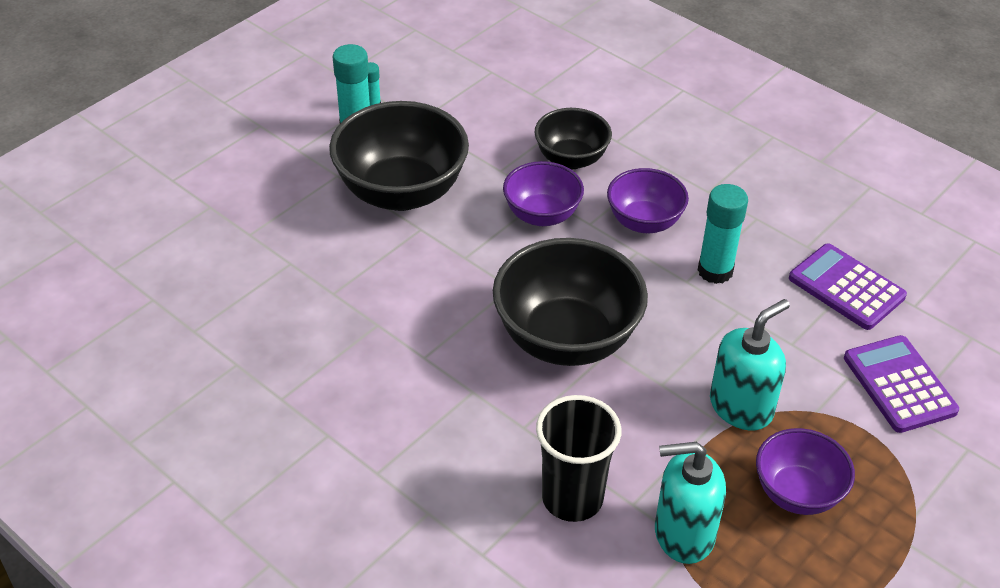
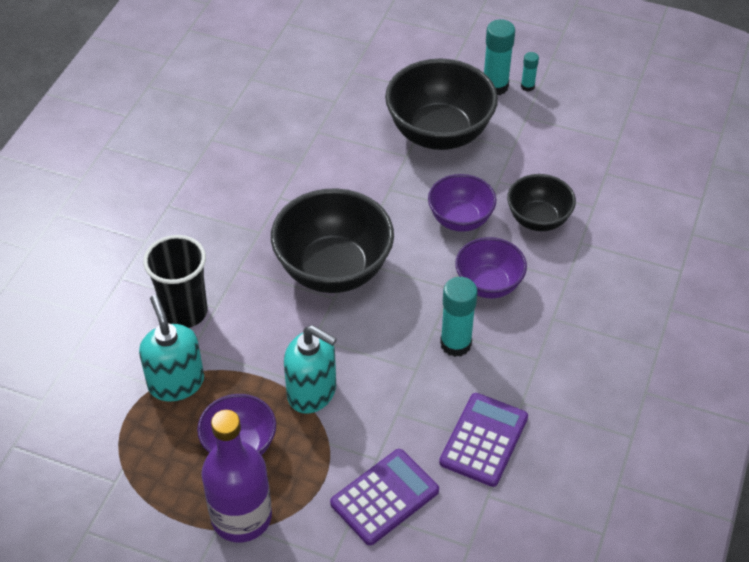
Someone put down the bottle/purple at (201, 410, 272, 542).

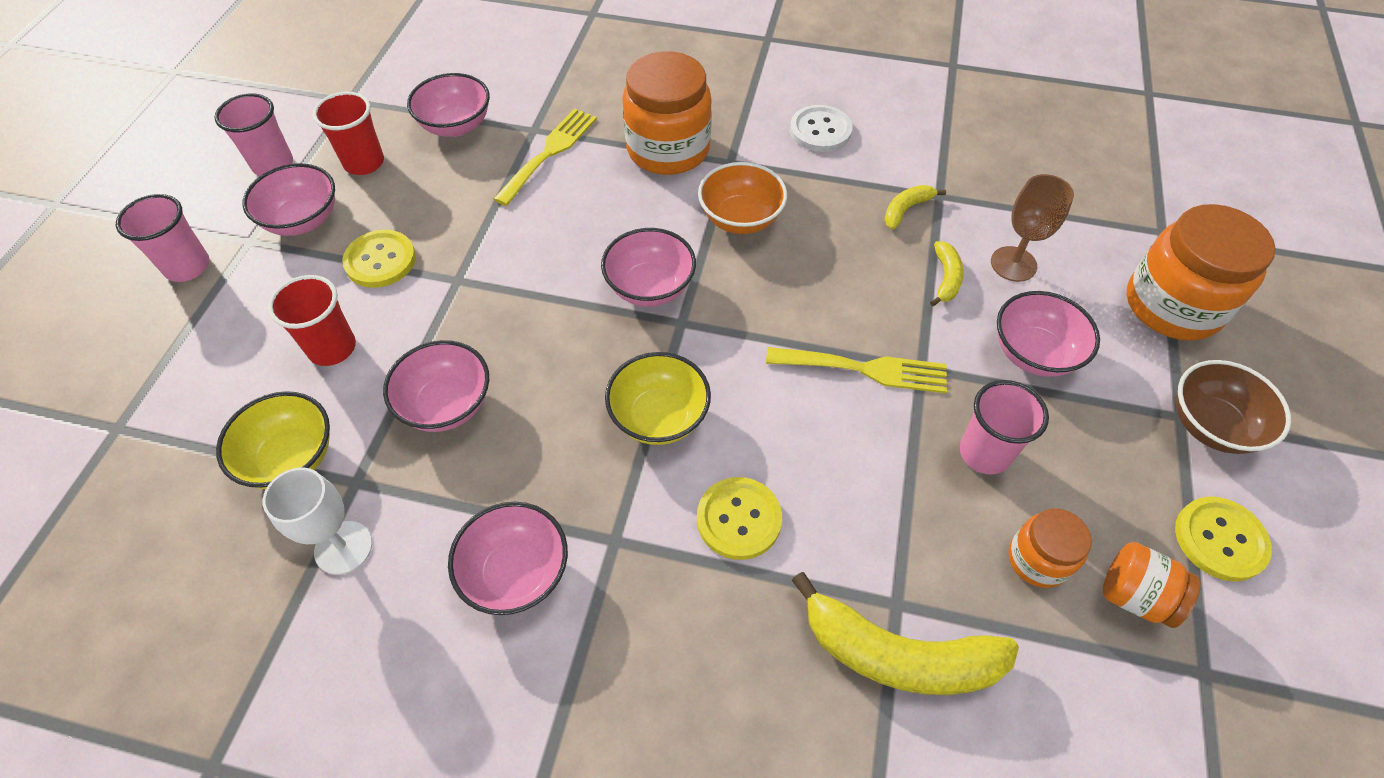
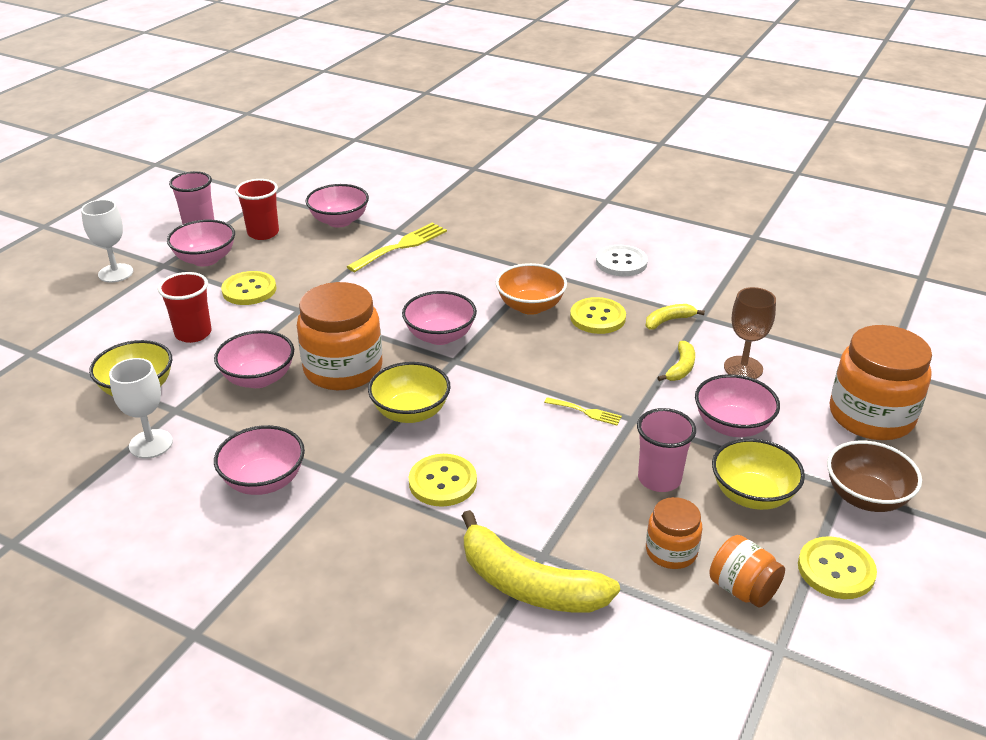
Someone put down the button/yellow at (570, 297, 626, 334).
Someone put down the bowl/yellow at (712, 438, 805, 510).
Someone carried the jar/orange from (622, 51, 712, 175) to (297, 282, 382, 390).
Someone swapped the cup/pink at (116, 194, 209, 282) for the goblet/white at (81, 199, 133, 283).
Someone scaled the fork/yellow at (766, 347, 947, 393) by 0.53.

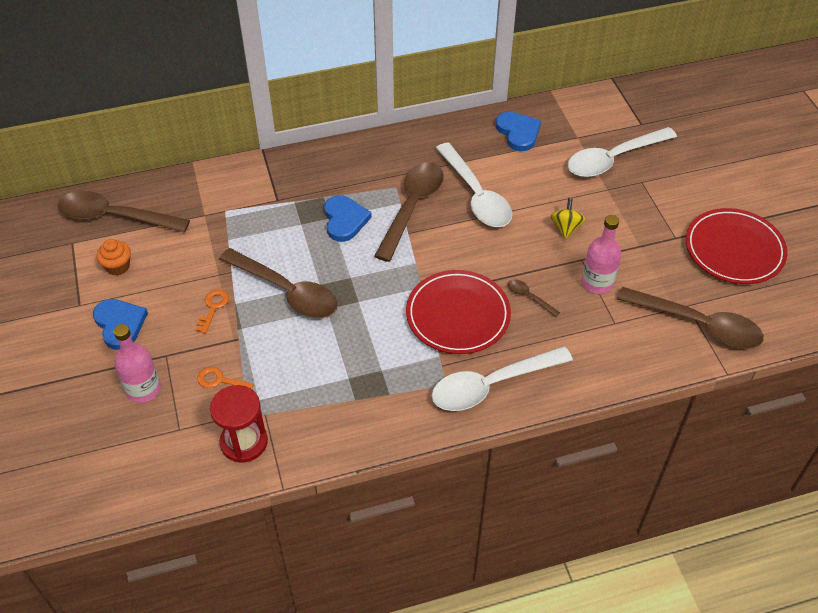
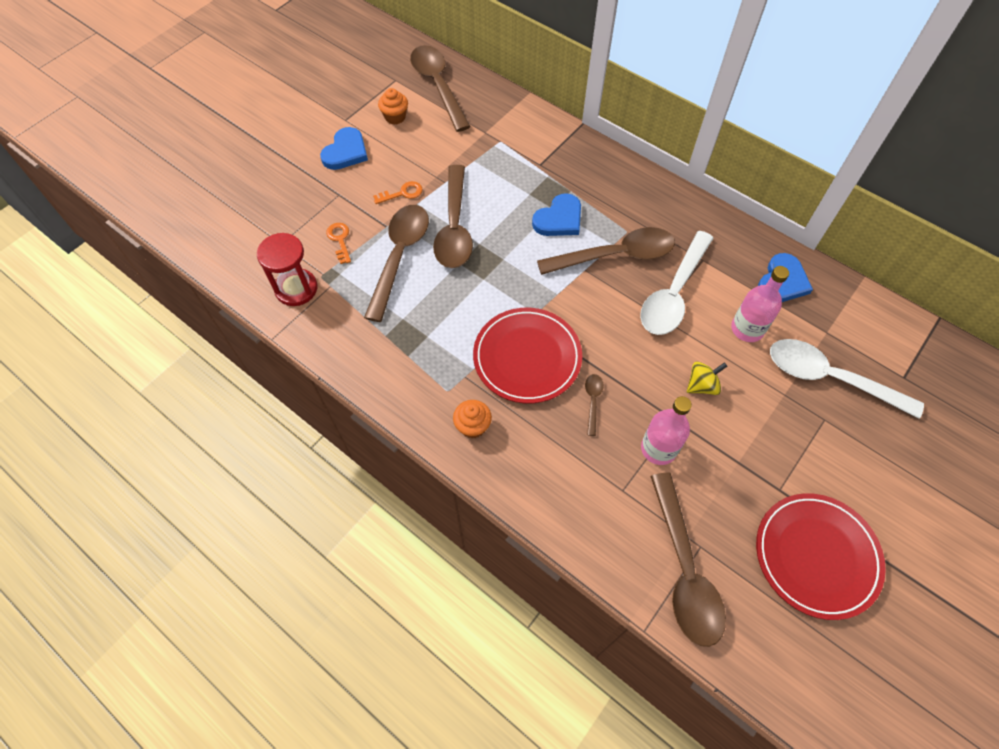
Someone put down the spoon/brown at (364, 205, 429, 322).
Someone carried the bottle/pink from (113, 324, 161, 403) to (731, 266, 789, 342).
Someone swapped the spoon/white at (432, 346, 573, 411) for the cupcake/orange at (453, 400, 492, 438).

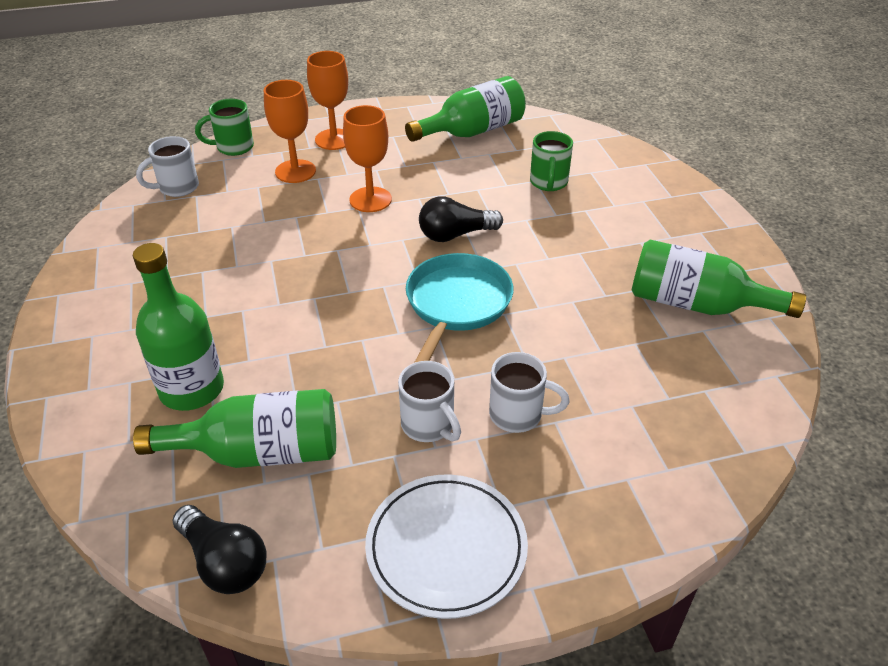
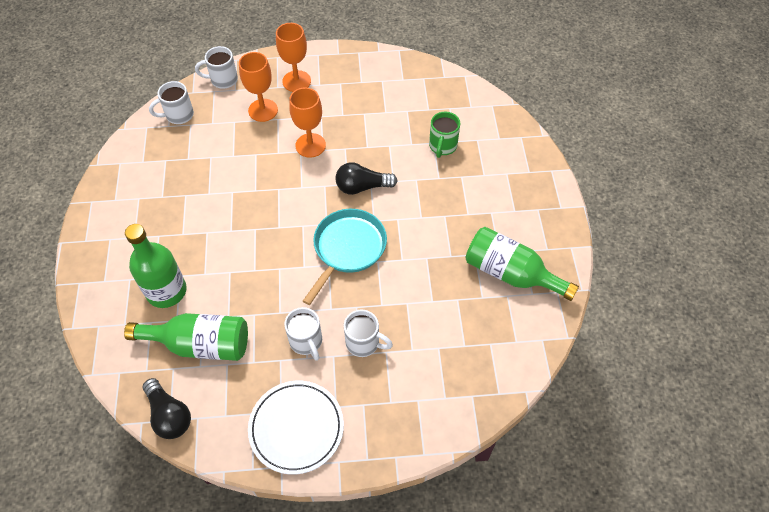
Someone took away the bottle/green at (405, 76, 526, 142).
Someone repainted the mug/green at (195, 99, 254, 156), which became the mug/white at (195, 46, 238, 89).

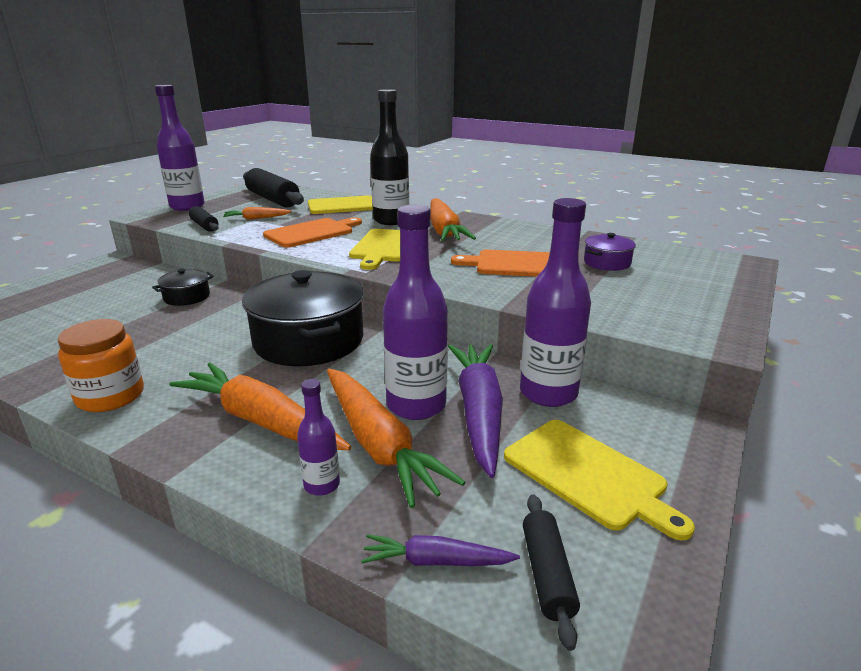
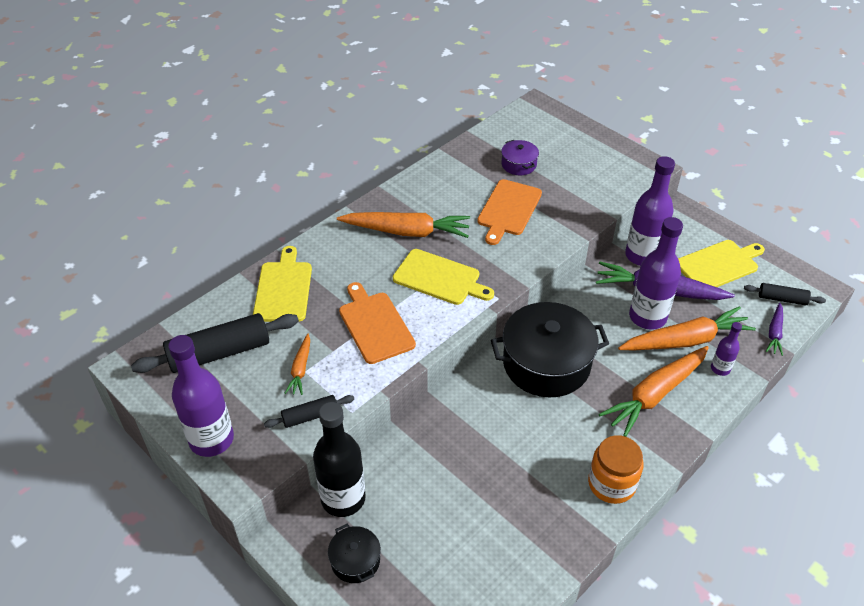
Someone carried the pot/black from (152, 269, 214, 306) to (328, 524, 381, 583).
Someone carried the bottle/black from (370, 89, 409, 225) to (313, 402, 366, 517).

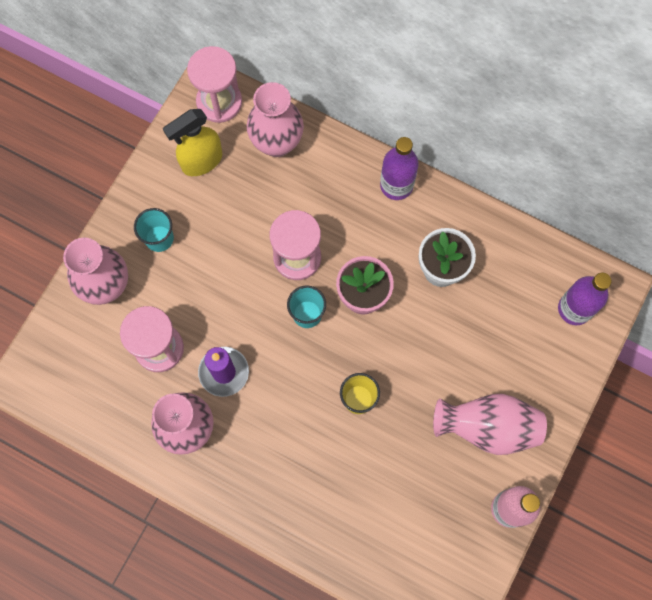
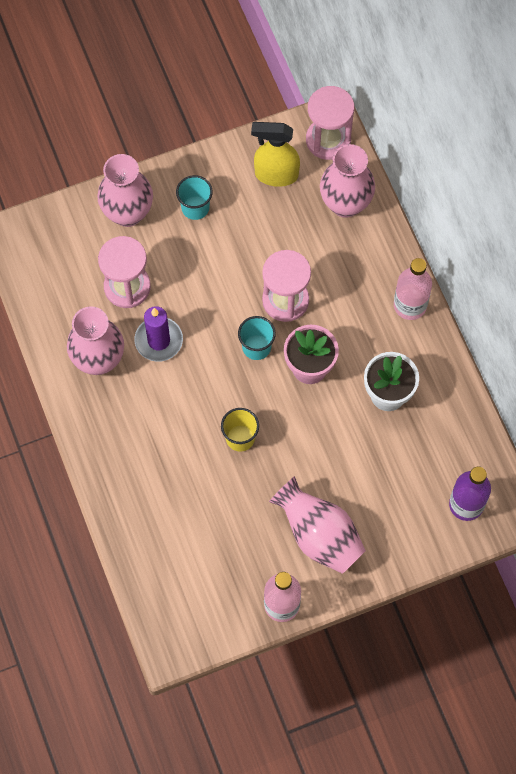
Someone repainted the bottle/purple at (380, 137, 419, 200), which became the bottle/pink at (394, 258, 432, 320).

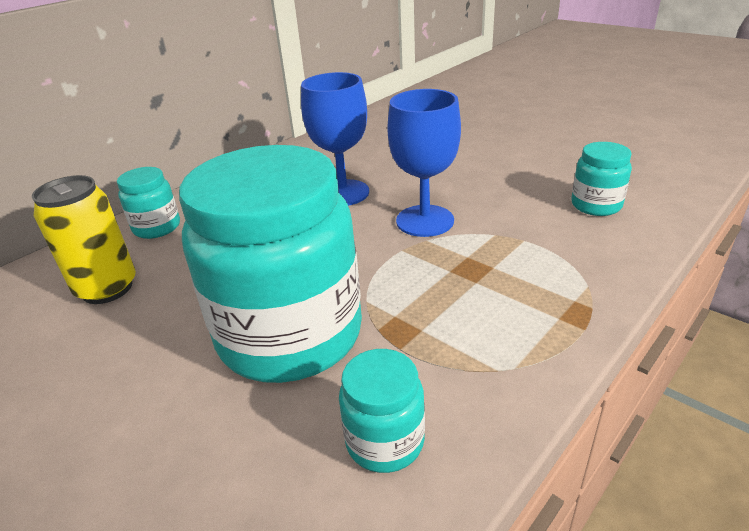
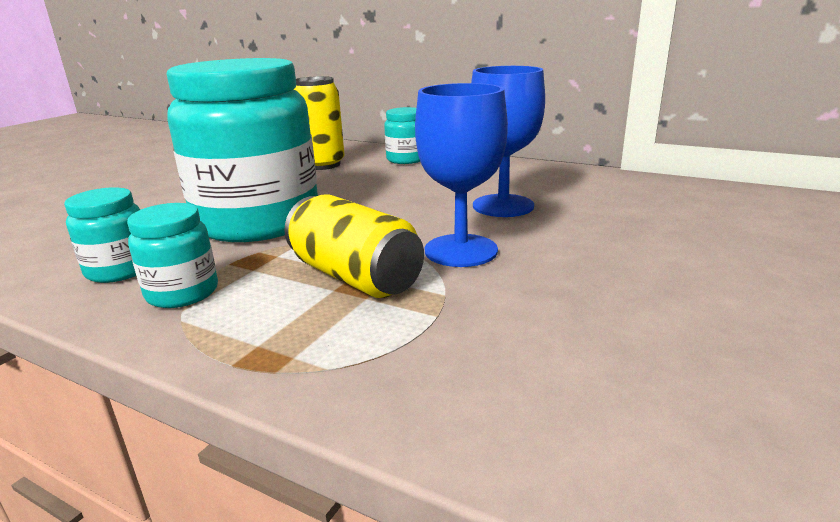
Someone put down the can/yellow at (284, 194, 424, 298).
Someone carried the jar/turquoise from (571, 142, 632, 216) to (127, 203, 218, 308).

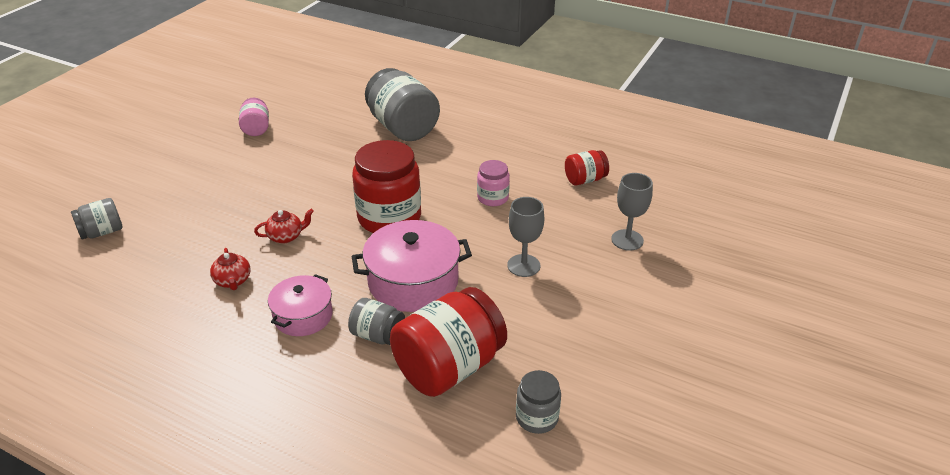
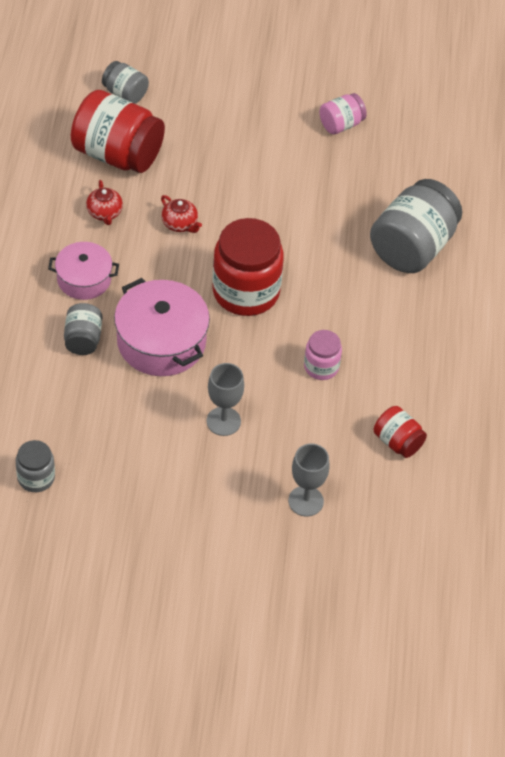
Someone carried the jar/red from (390, 287, 507, 397) to (71, 90, 165, 173).
Someone rotated the teapot/red at (210, 248, 251, 290) by 60 degrees counterclockwise.

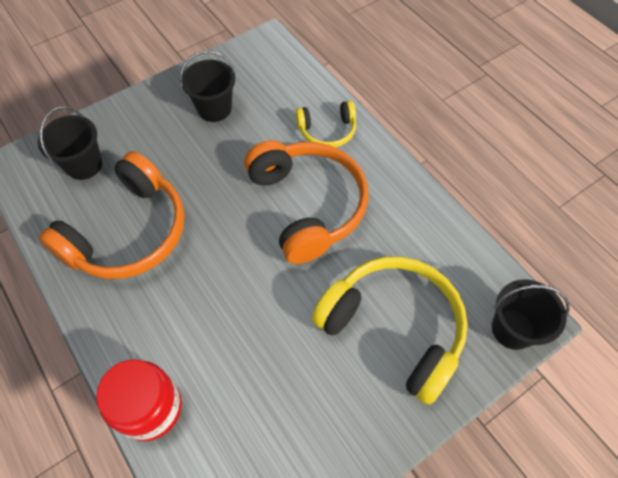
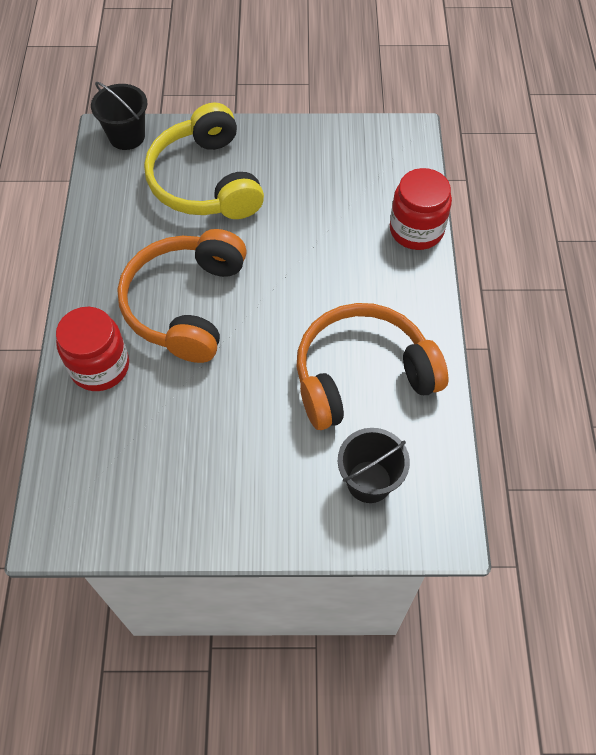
Someone took away the bucket/black at (180, 50, 235, 122).
Someone swapped the headphones/yellow at (296, 101, 356, 147) for the jar/red at (56, 307, 129, 391).

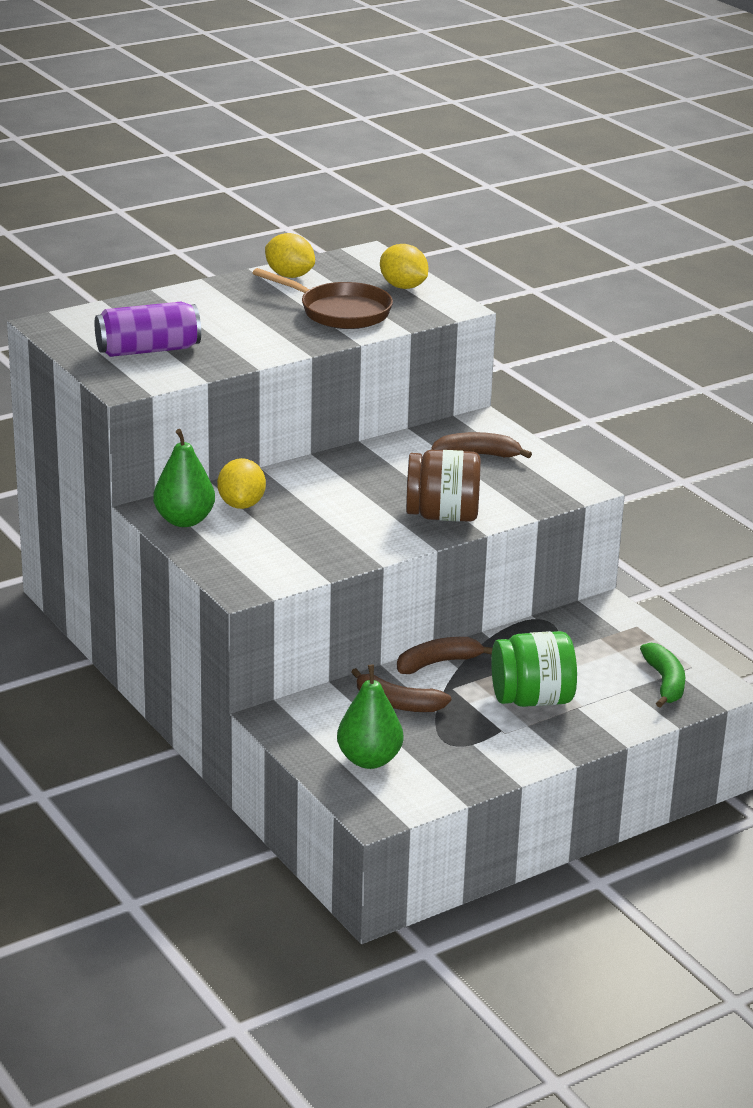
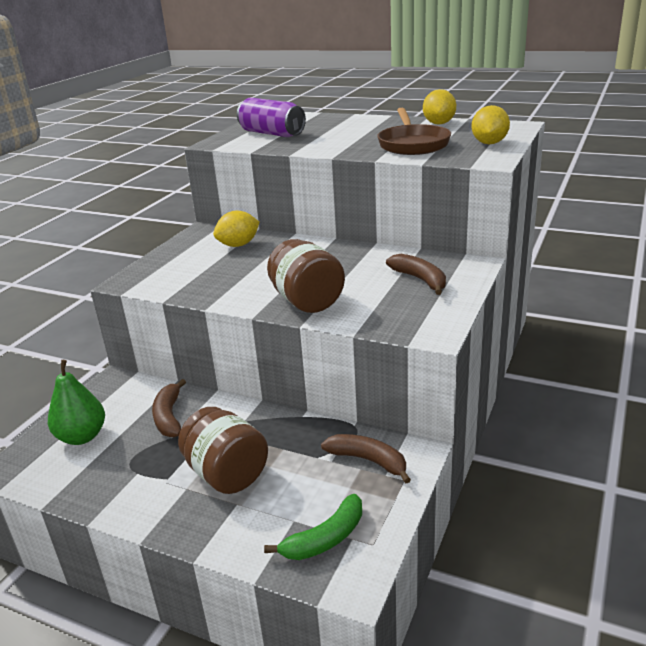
Someone took away the pear/green at (153, 429, 215, 527).
Someone carried the banana/brown from (397, 637, 492, 674) to (321, 434, 411, 483).
Someone repainted the jar/green at (491, 631, 577, 707), which became the jar/brown at (178, 407, 268, 494).

